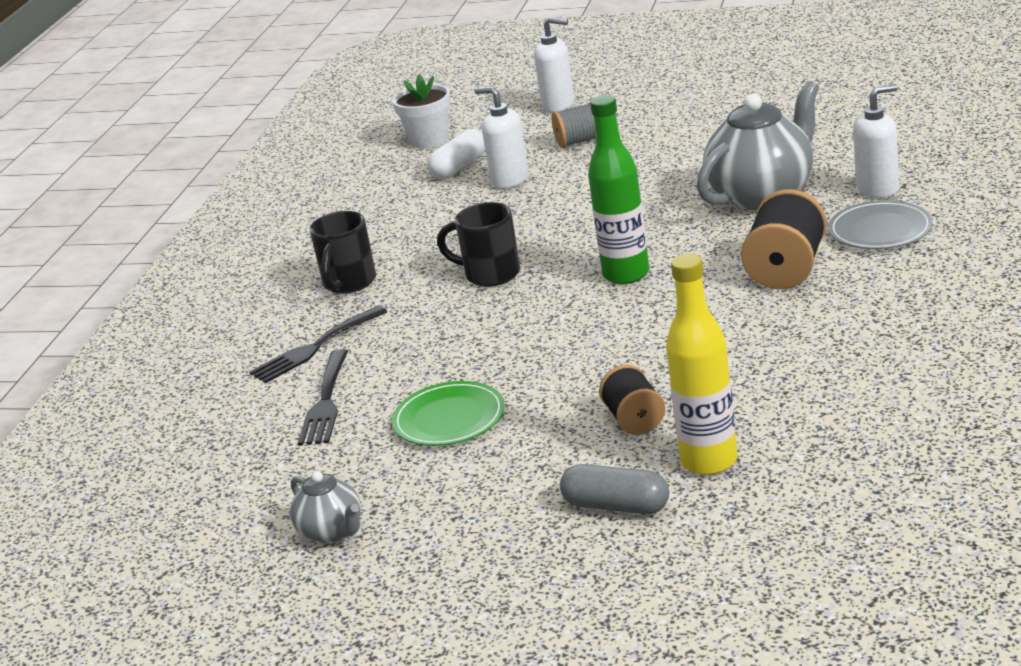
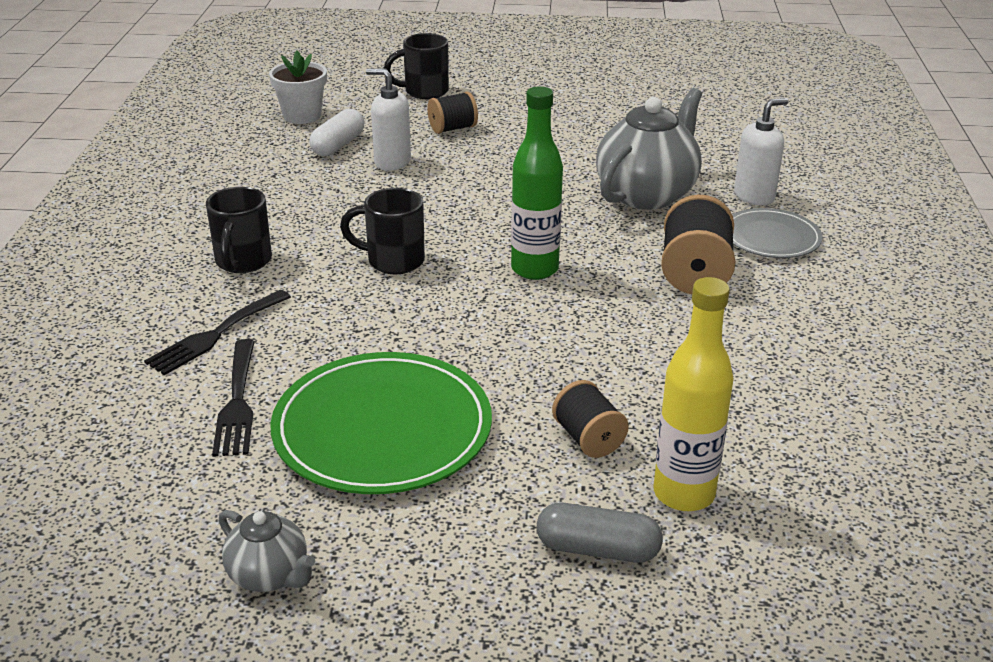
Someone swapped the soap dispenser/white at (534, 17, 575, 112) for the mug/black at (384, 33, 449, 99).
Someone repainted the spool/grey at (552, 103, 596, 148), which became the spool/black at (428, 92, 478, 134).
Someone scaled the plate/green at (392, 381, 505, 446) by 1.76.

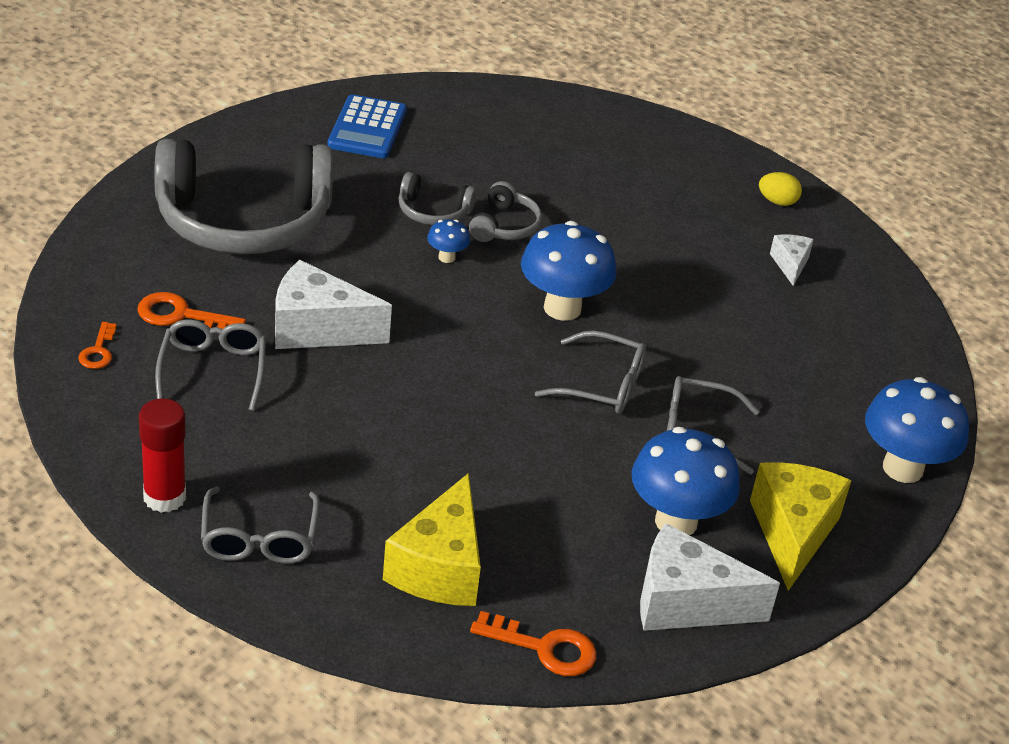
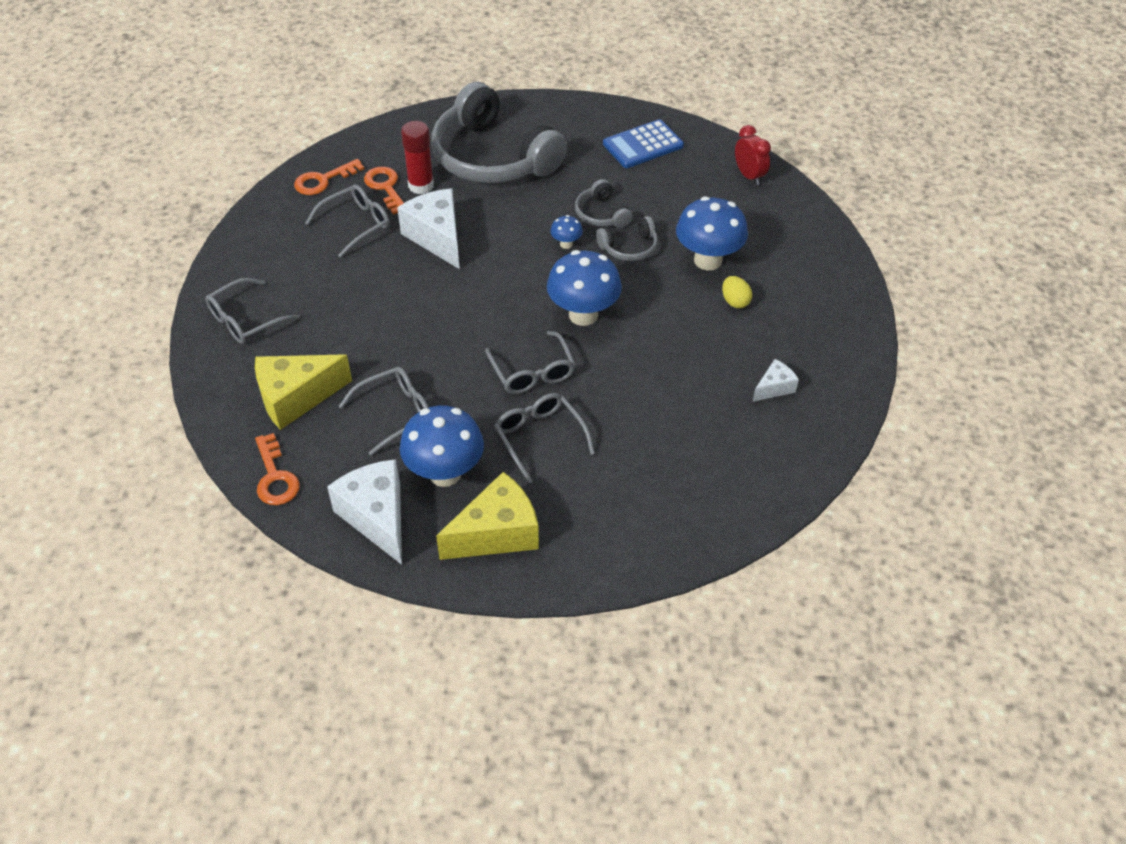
Someone put down the glasses/grey at (339, 367, 429, 455).
Someone put down the clock/red at (735, 125, 771, 185).
Someone carried the glue stick/red from (139, 399, 186, 513) to (401, 121, 434, 194).
Someone carried the egg/yellow from (759, 172, 802, 206) to (722, 276, 752, 308).
Someone carried the mushroom/blue from (865, 377, 969, 483) to (676, 197, 748, 270).
Someone scaled the key/orange at (78, 322, 117, 369) by 1.58.

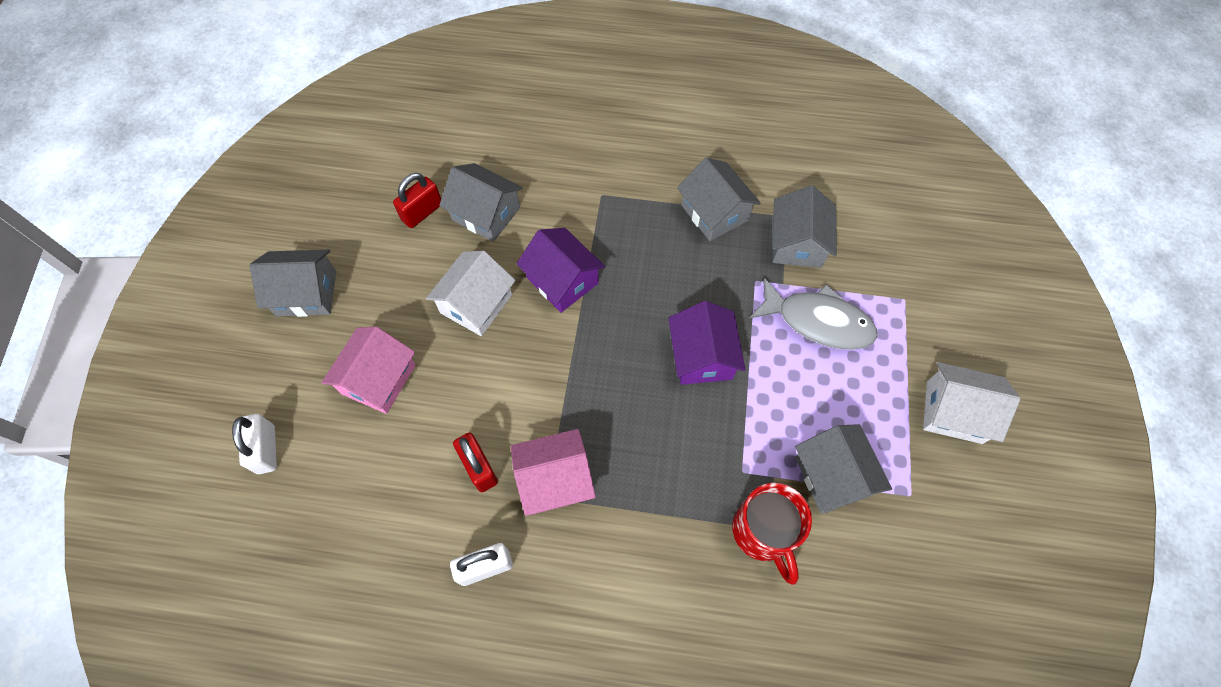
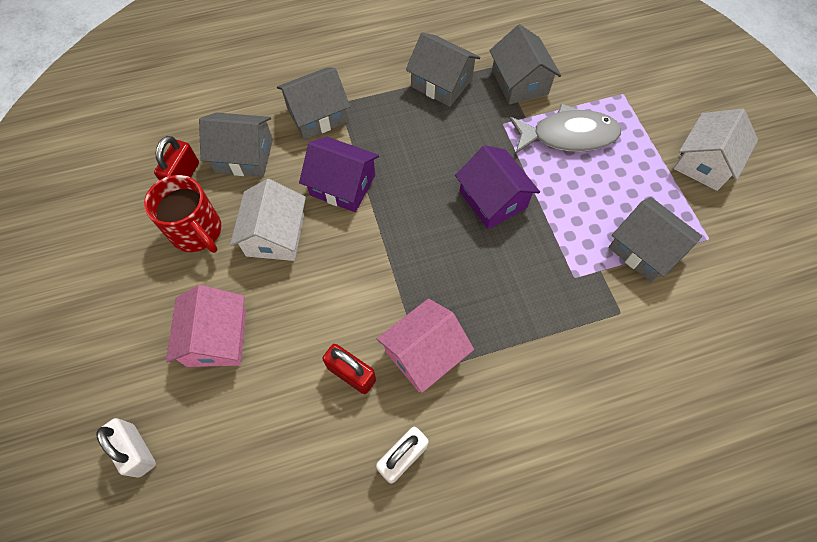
Someone carried the house/grey from (249, 250, 336, 317) to (277, 68, 350, 140).
Someone carried the mug/red from (732, 483, 812, 585) to (144, 175, 221, 253).
Someone rotated the house/white at (923, 362, 1020, 444) by 45 degrees counterclockwise.

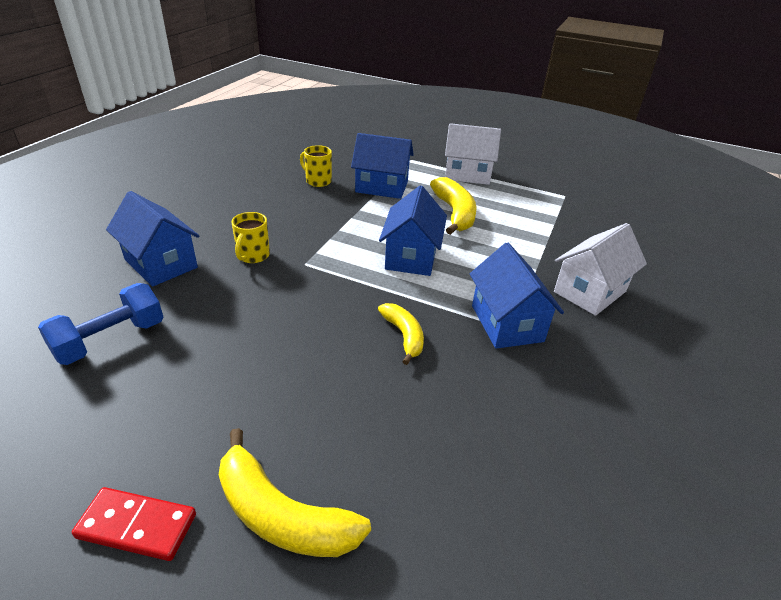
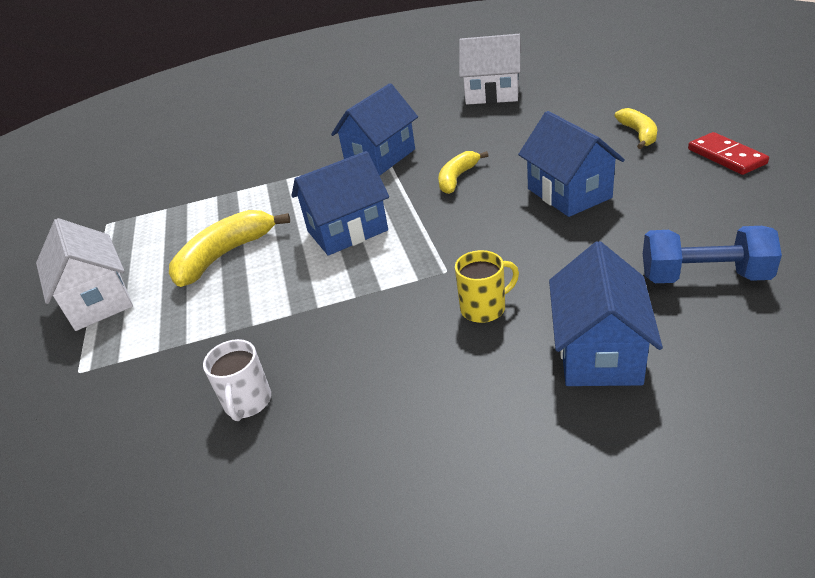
Someone carried the house/blue from (351, 133, 414, 199) to (518, 111, 625, 217).
Someone carried the house/white from (554, 223, 647, 316) to (459, 34, 521, 105).
Someone repainted the mug/yellow at (300, 145, 332, 187), which became the mug/white at (203, 339, 271, 421).
Someone scaled the banana/yellow at (219, 428, 371, 557) by 0.63.

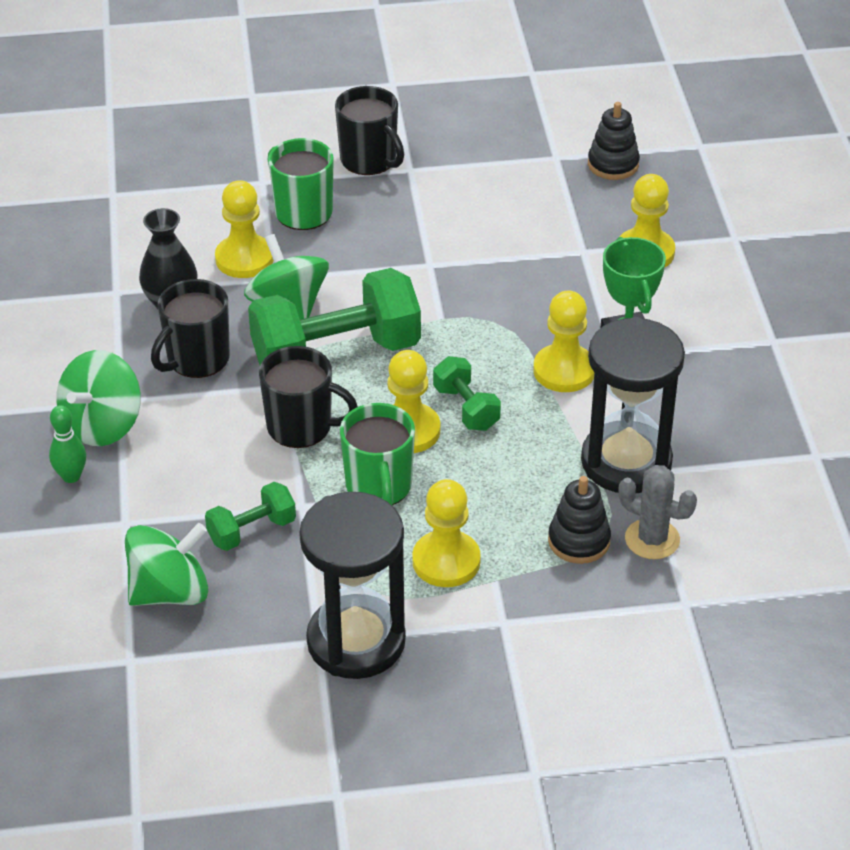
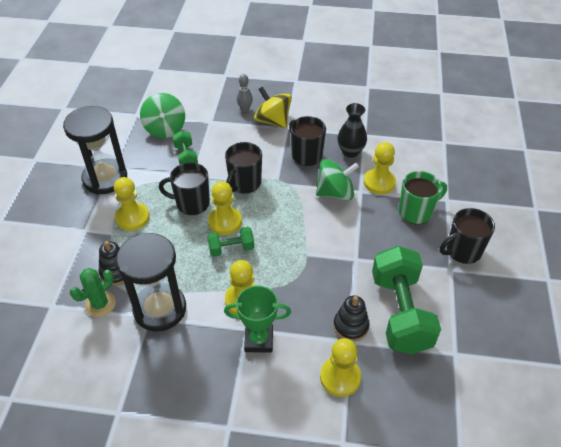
Someone carried the dumbbell/green from (248, 268, 421, 365) to (372, 246, 441, 354).
Someone carried the stacking toy/black from (588, 102, 640, 180) to (333, 296, 370, 342).
Someone repainted the bowling pin/green at (49, 405, 86, 483), which became the bowling pin/grey at (237, 74, 253, 112).
Someone repainted the spinning top/green at (56, 350, 141, 446), which became the spinning top/yellow at (254, 86, 292, 129).
Someone repainted the mug/green at (340, 403, 415, 505), which became the mug/black at (159, 163, 210, 215).
Someone repainted the cactus/grey at (618, 465, 697, 559), which became the cactus/green at (70, 268, 116, 317).

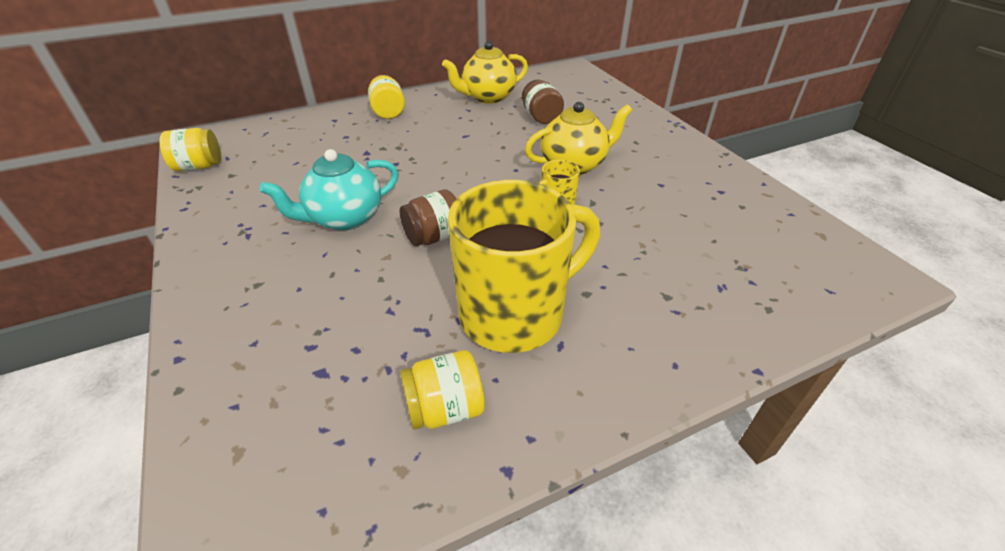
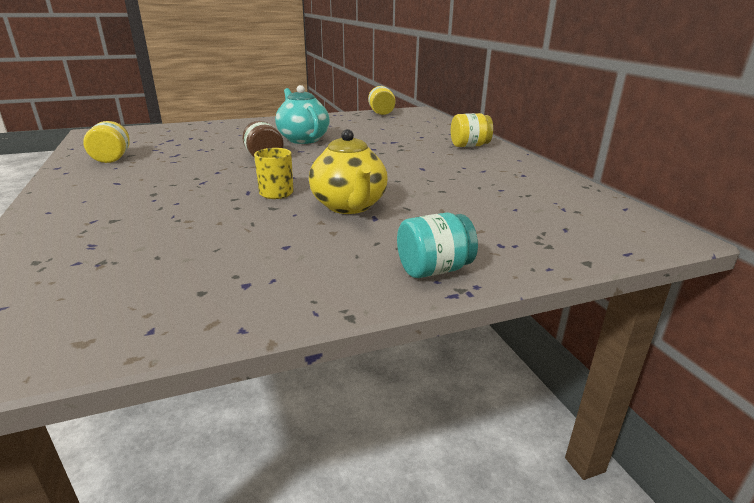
Someone took away the teapot/yellow at (442, 41, 528, 104).
Someone took away the mug/yellow at (448, 180, 600, 353).
Someone took away the jar/brown at (522, 80, 564, 124).
Someone put down the jar/turquoise at (397, 213, 478, 278).

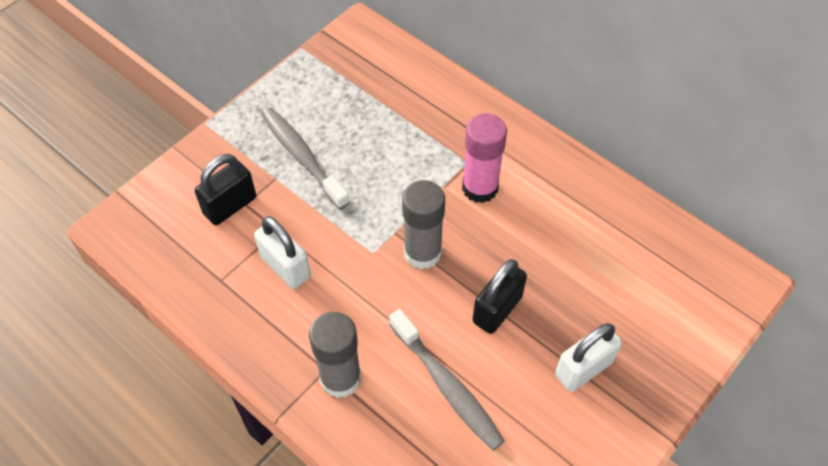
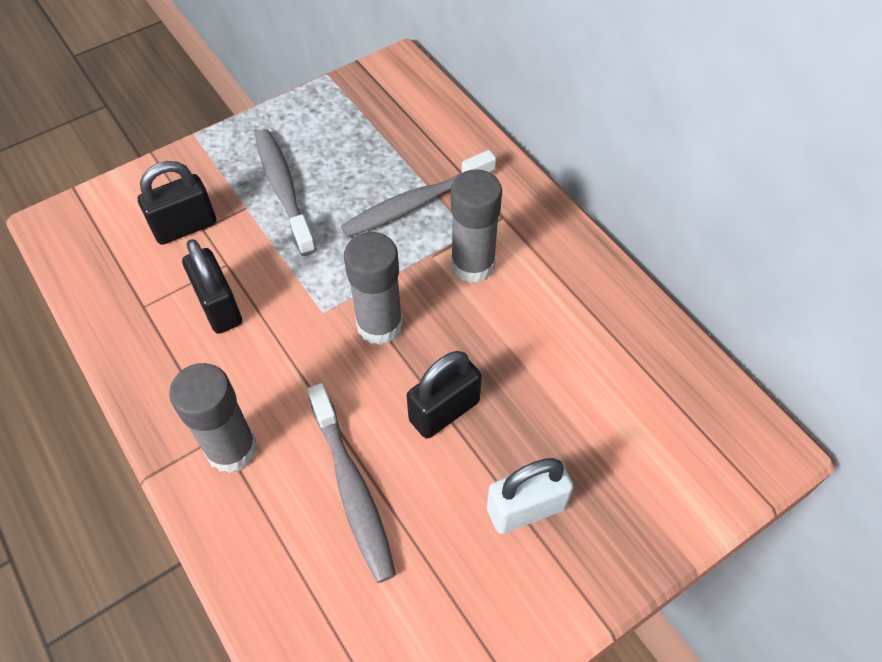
Someone put down the toothbrush/grey at (341, 150, 496, 238).
Someone repainted the padlock/white at (254, 216, 311, 289), which became the padlock/black at (182, 239, 242, 334).
Someone repainted the glue stick/pink at (462, 113, 507, 203), which became the glue stick/grey at (451, 169, 502, 283).

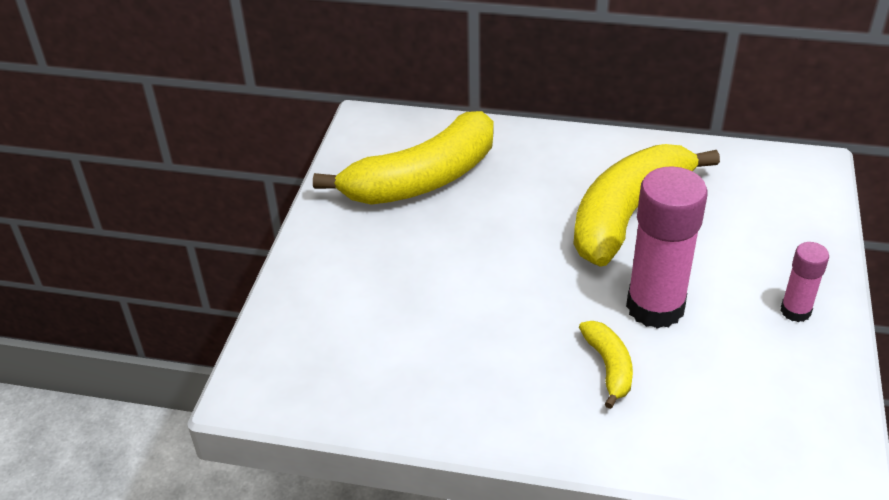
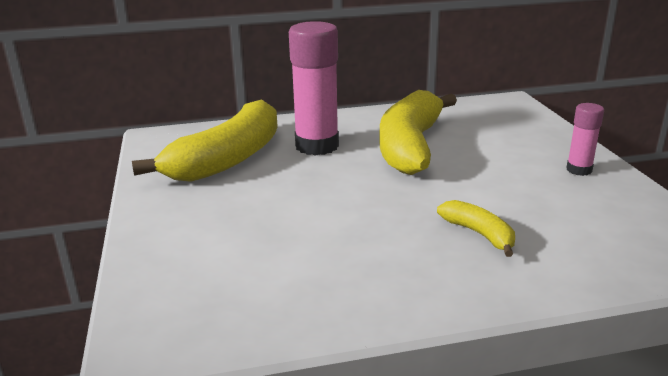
Someone carried the glue stick/pink from (626, 166, 708, 329) to (289, 21, 339, 156).

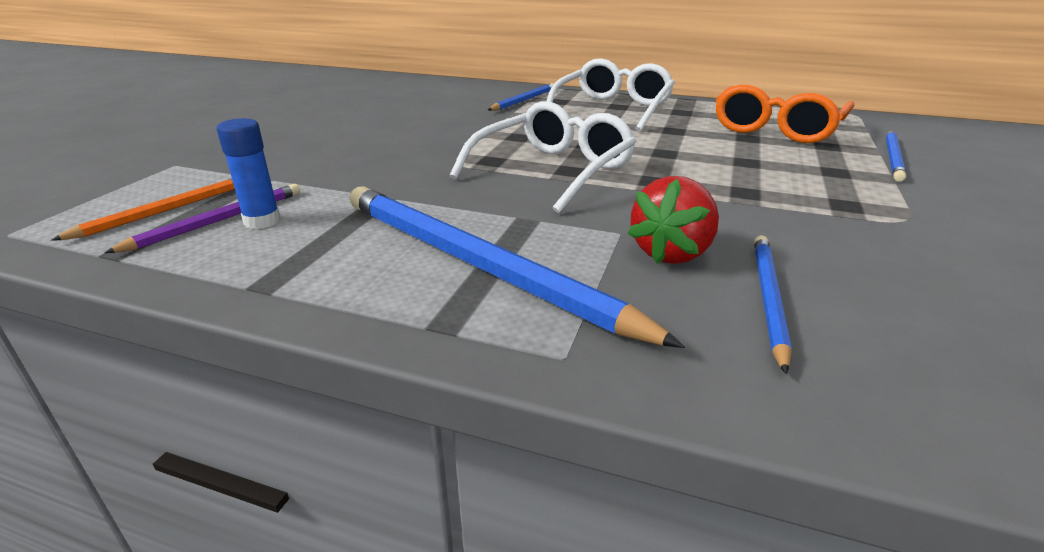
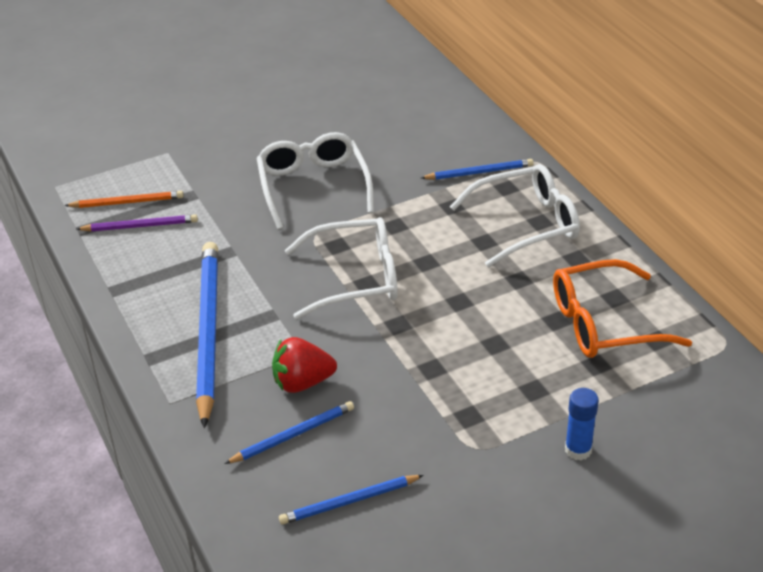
Someone put down the glasses/white at (256, 132, 374, 230).
Someone carried the glue stick/blue from (216, 118, 281, 229) to (565, 388, 599, 460).
Someone carried the pencil/blue from (886, 131, 906, 182) to (279, 475, 424, 525).

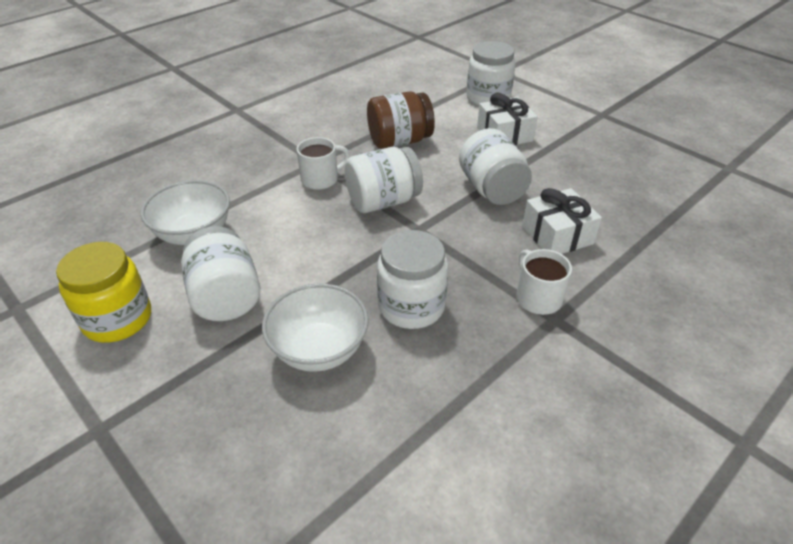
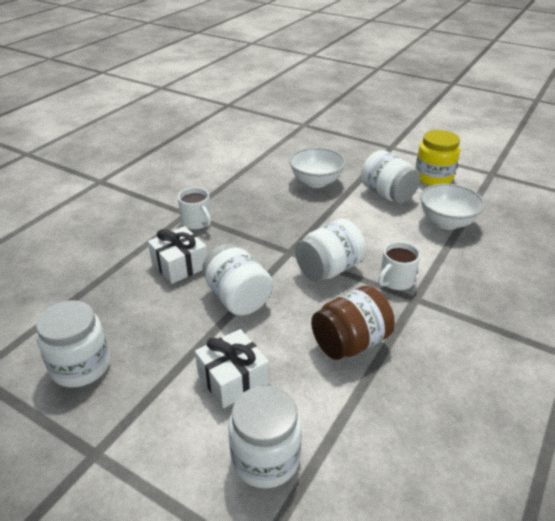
Someone carried the jar/white from (377, 230, 448, 329) to (36, 300, 110, 388).

